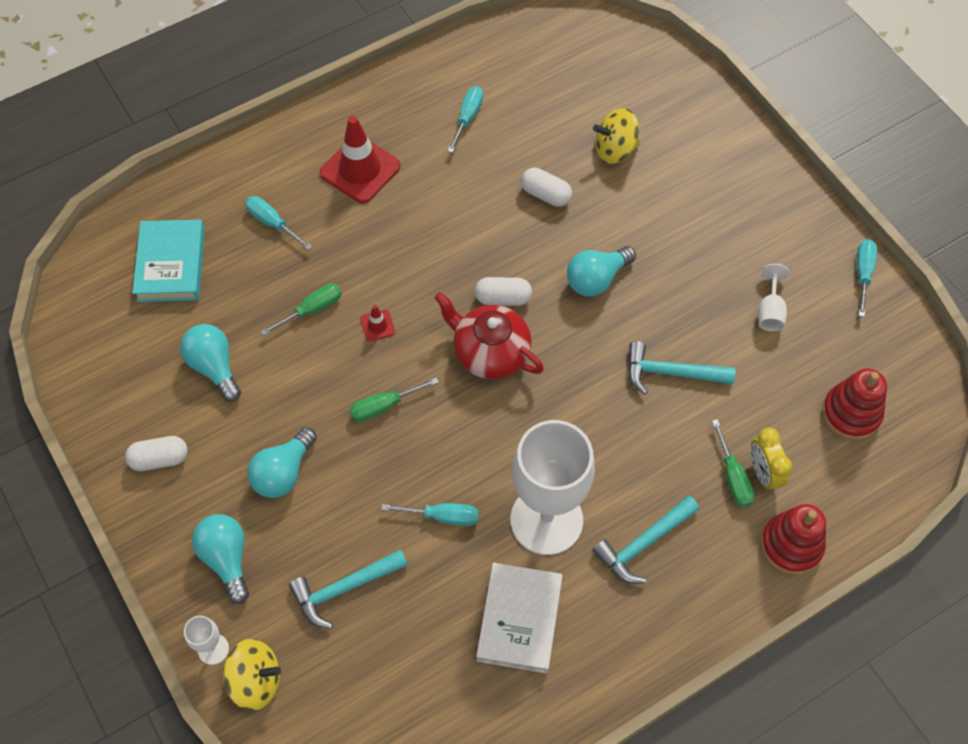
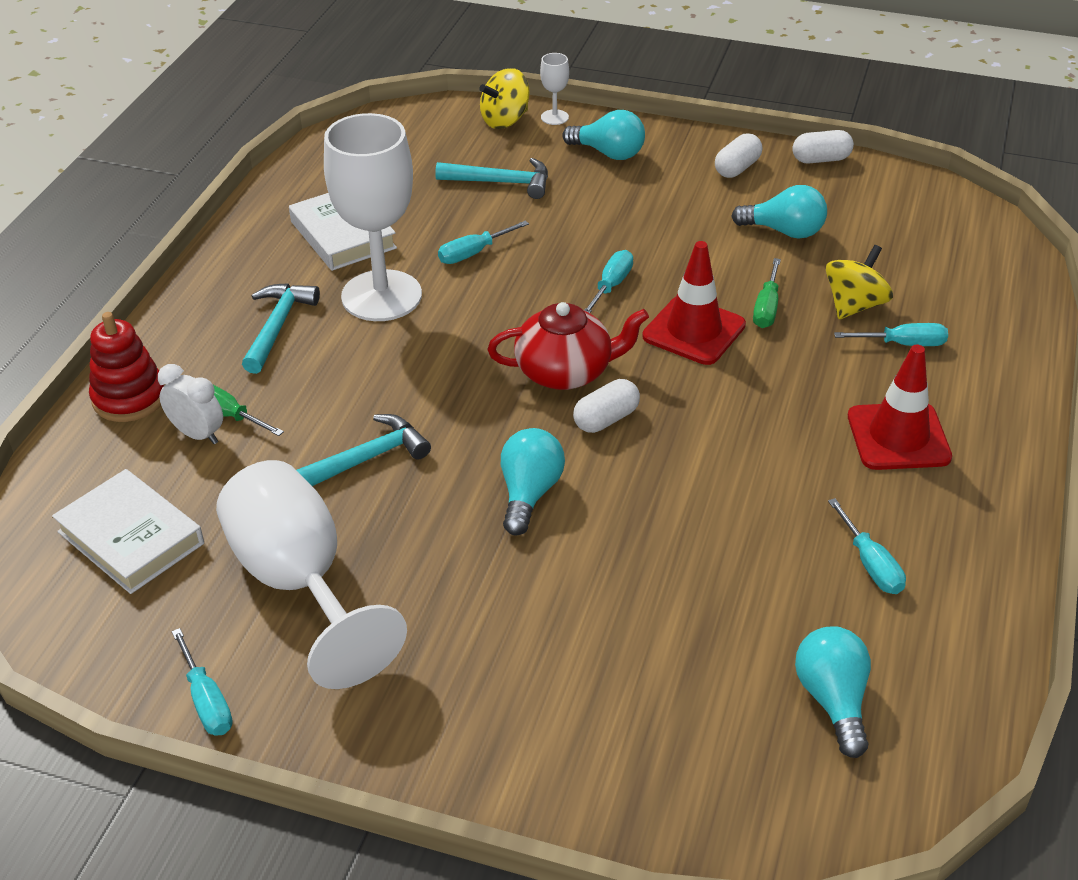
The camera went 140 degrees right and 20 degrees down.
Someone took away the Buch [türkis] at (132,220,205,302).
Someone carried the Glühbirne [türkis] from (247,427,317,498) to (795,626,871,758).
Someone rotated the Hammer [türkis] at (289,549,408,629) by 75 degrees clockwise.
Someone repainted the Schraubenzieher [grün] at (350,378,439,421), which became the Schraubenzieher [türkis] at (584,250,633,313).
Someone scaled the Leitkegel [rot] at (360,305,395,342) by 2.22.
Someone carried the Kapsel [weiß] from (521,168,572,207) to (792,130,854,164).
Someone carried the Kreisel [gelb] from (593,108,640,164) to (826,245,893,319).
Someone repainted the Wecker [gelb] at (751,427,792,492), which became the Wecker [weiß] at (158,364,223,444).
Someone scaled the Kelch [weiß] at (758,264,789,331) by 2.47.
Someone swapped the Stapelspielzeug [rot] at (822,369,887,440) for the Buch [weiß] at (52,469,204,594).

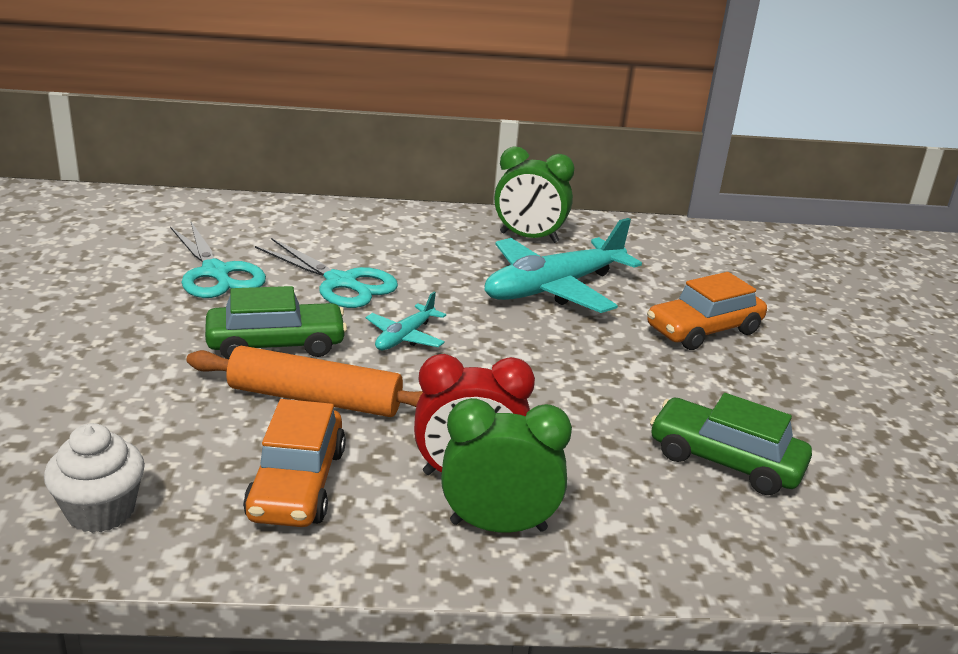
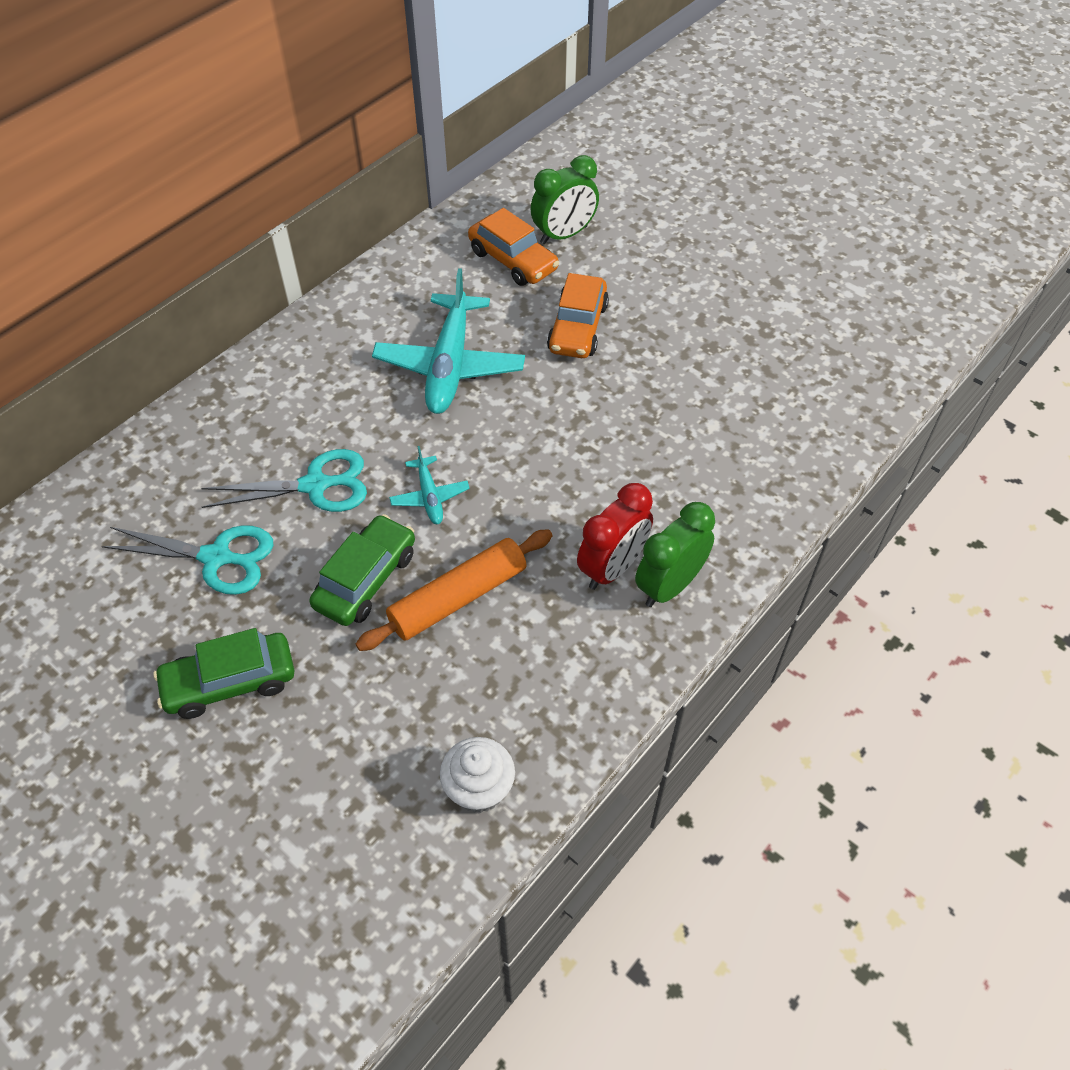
The camera went 45 degrees left and 25 degrees up.
Someone carried the Auto [orange] from (243,399,346,527) to (468,208,559,286).
Someone carried the Wecker [grün] from (494,146,574,243) to (530,155,599,244).
Someone carried the Auto [grün] from (650,393,812,495) to (153,628,294,719).

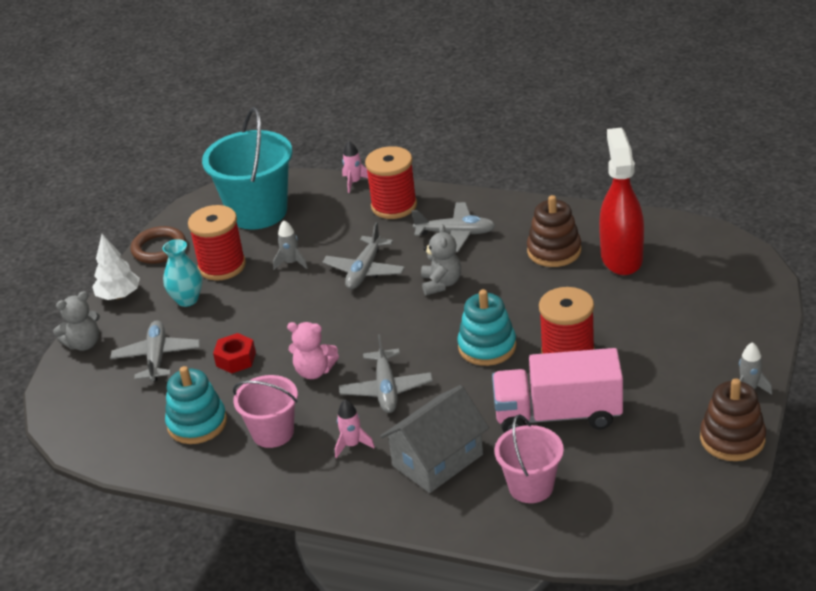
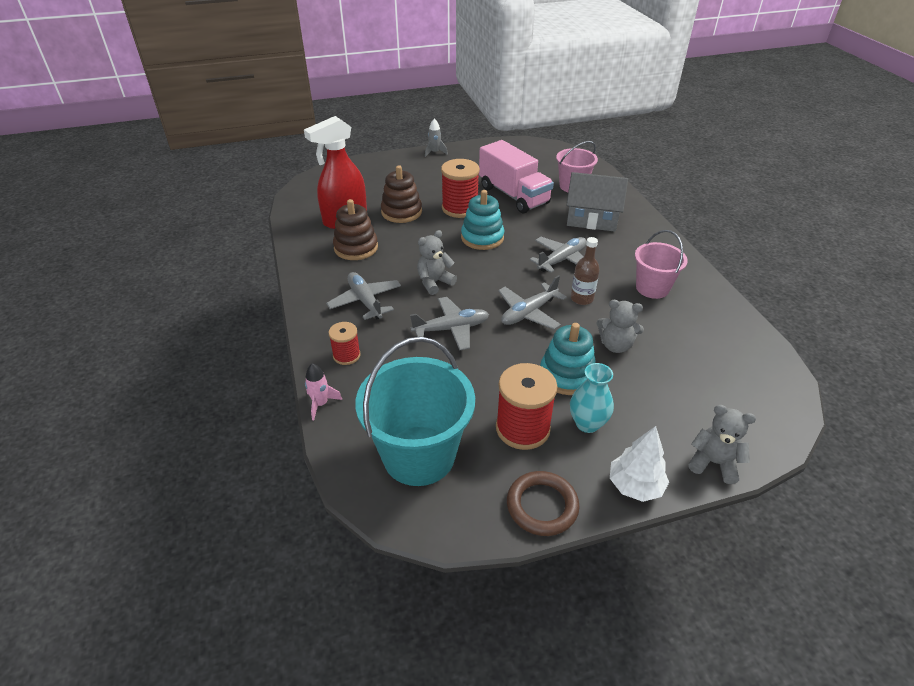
The camera went 130 degrees left and 5 degrees up.
Someone carried the Flugzeug [grau] from (111,320,200,382) to (498,275,567,330).
Someone carried the Stapelspielzeug [türkis] from (165,366,227,444) to (540,323,596,395).
Someone swapped the Sechskantmutter [rot] at (213,333,256,374) for the Teddybär [grau] at (597,300,644,353).
Someone took away the Rakete [grau] at (273,220,308,270).
Someone swapped the Teddybär [rosa] at (287,322,339,379) for the Flasche [braun] at (571,237,600,305).
Someone took away the Rakete [rosa] at (335,400,375,458).
Someone scaled the Garnrolle [rot] at (365,146,417,219) by 0.57.
Someone carried the Stapelspielzeug [braun] from (700,378,766,461) to (381,165,422,223).

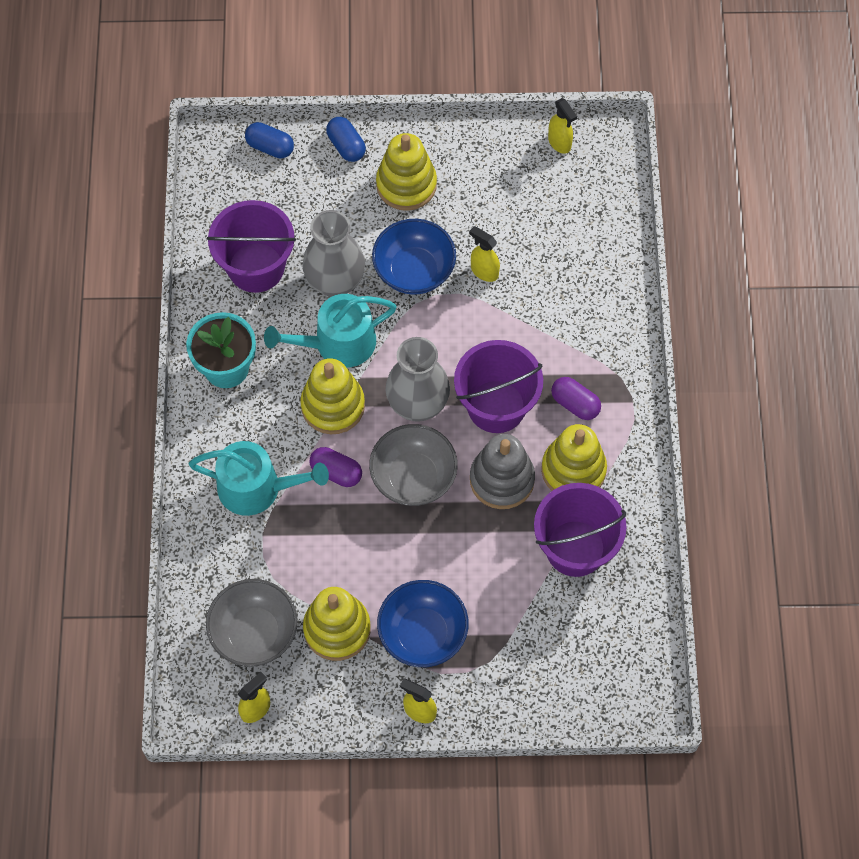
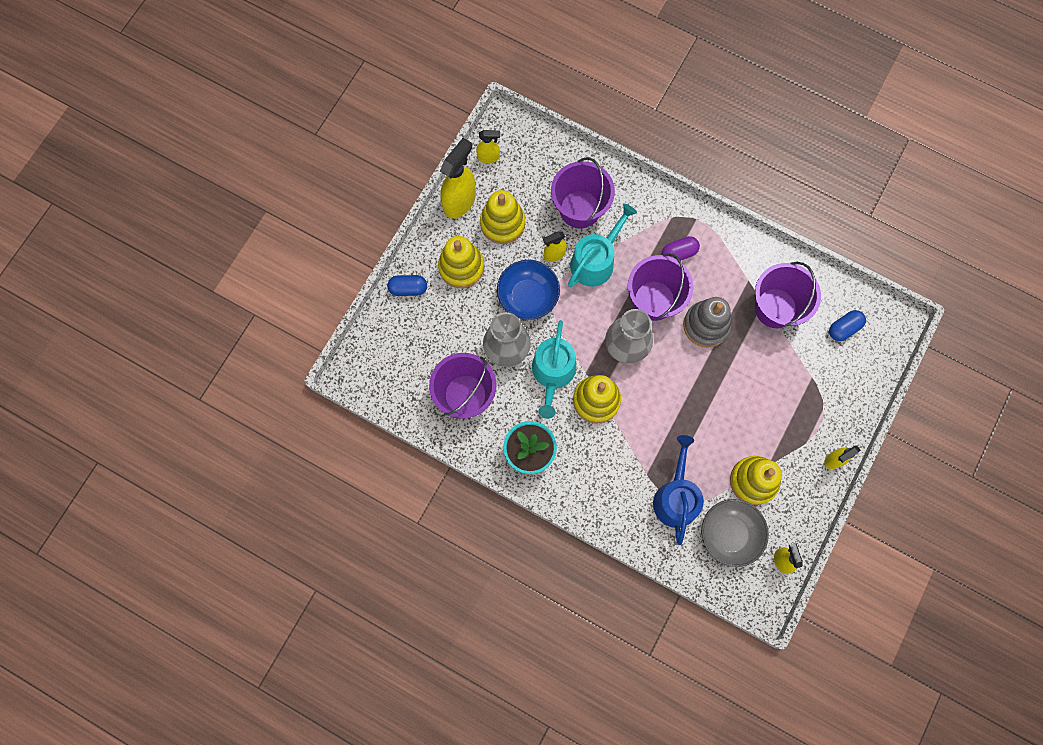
The camera went 60 degrees left and 10 degrees up.
Someone carried the Gießkanne [türkis] from (189,441,329,516) to (568,204,637,287).
Someone carried the Kapsel [blau] from (245,122,294,159) to (829,310,866,341).
Someone took away the Kapsel [lila] at (310,447,362,487).
Someone took away the Schüssel [grau] at (369,424,458,506).
Someone took away the Schüssel [blau] at (377,580,469,667).
Someone carried the Stapelspielzeug [gelb] from (541,424,607,491) to (480,190,525,244).
Someone put down the Sprühflasche [gelb] at (440,138,476,219).
Someone put down the Eimer [lila] at (551,157,615,228).
Someone put down the Gießkanne [blau] at (653,435,704,545).

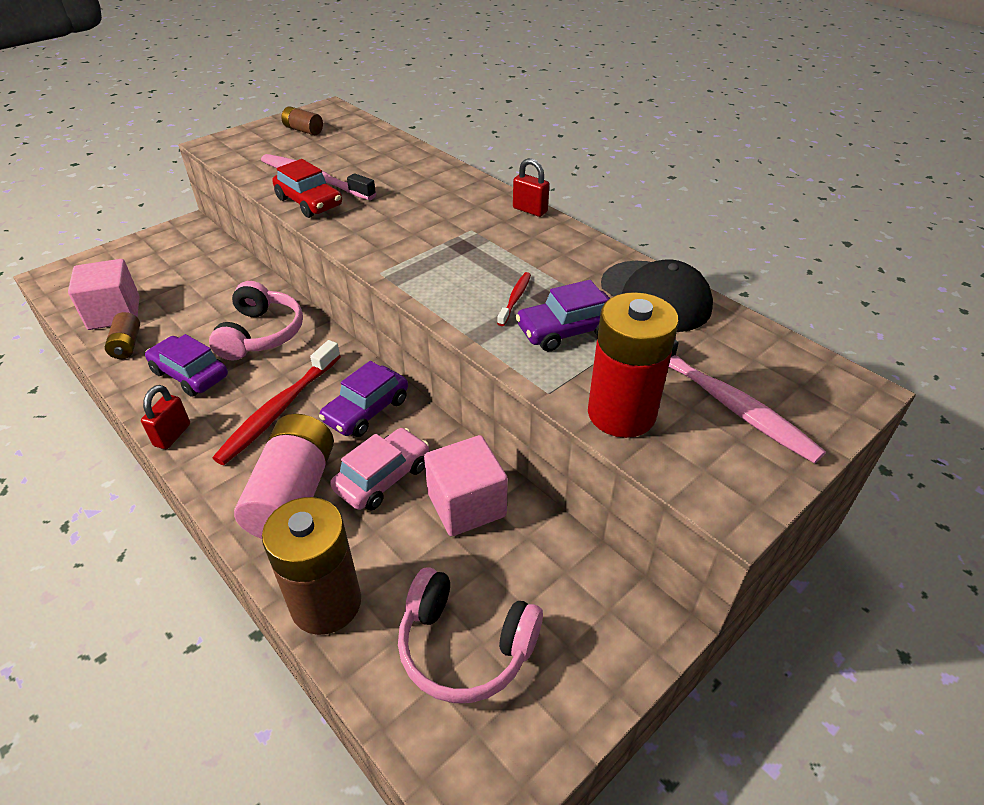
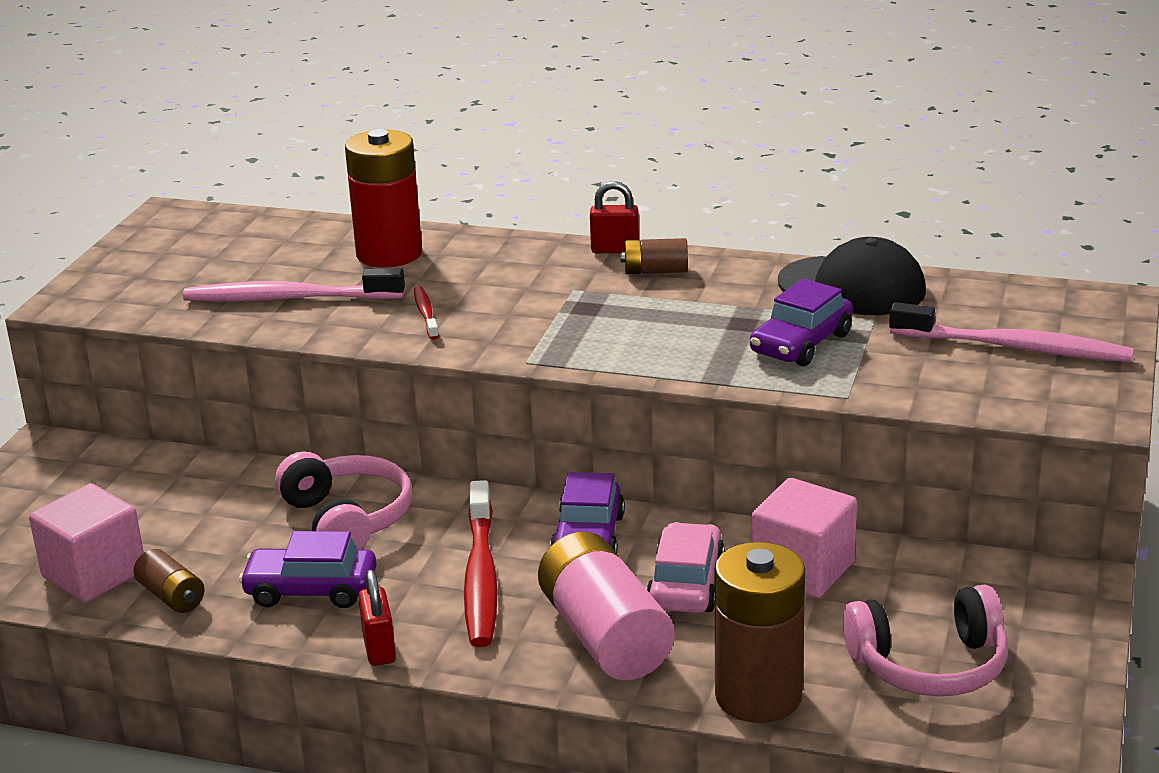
The camera went 30 degrees left and 15 degrees down.
Someone took away the Auto [rot] at (272,159,342,218).
Someone carried the Batterie [braun] from (282,106,323,135) to (621,238,688,274).
Someone carried the Zahnbürste [rot] from (497,272,531,326) to (414,286,439,340).
Someone carried the Batterie [rot] from (588,292,679,438) to (345,129,422,268).

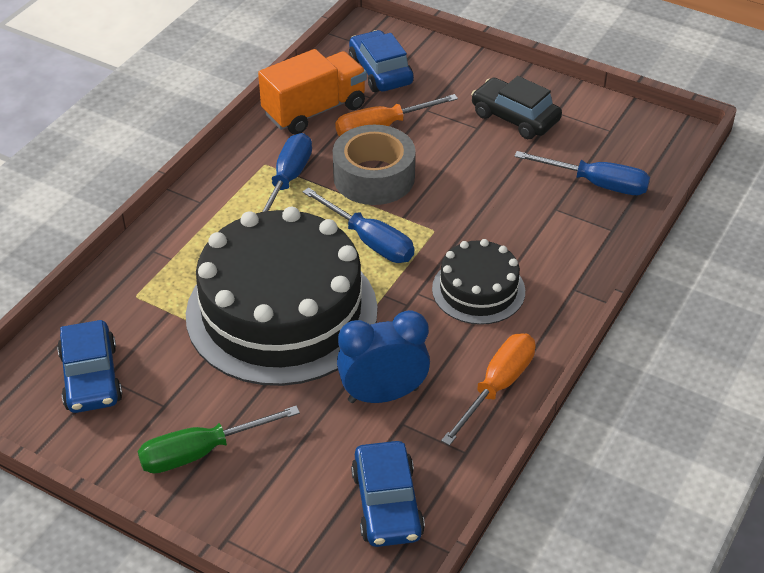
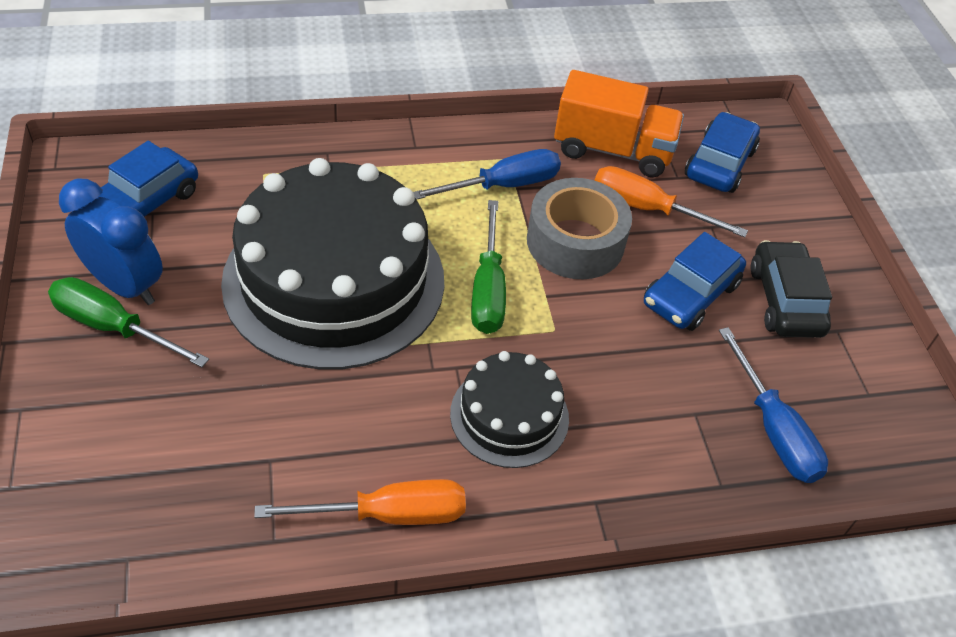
The camera went 45 degrees right and 5 degrees up.
Someone repainted the Schraubenzieher [blau] at (303,187,414,263), which became the Schraubenzieher [grün] at (471,200,506,334).
Someone carried the Wecker [blau] from (337,310,430,403) to (59,178,163,305).
Someone carried the Auto [blau] from (351,441,425,547) to (644,232,746,331).

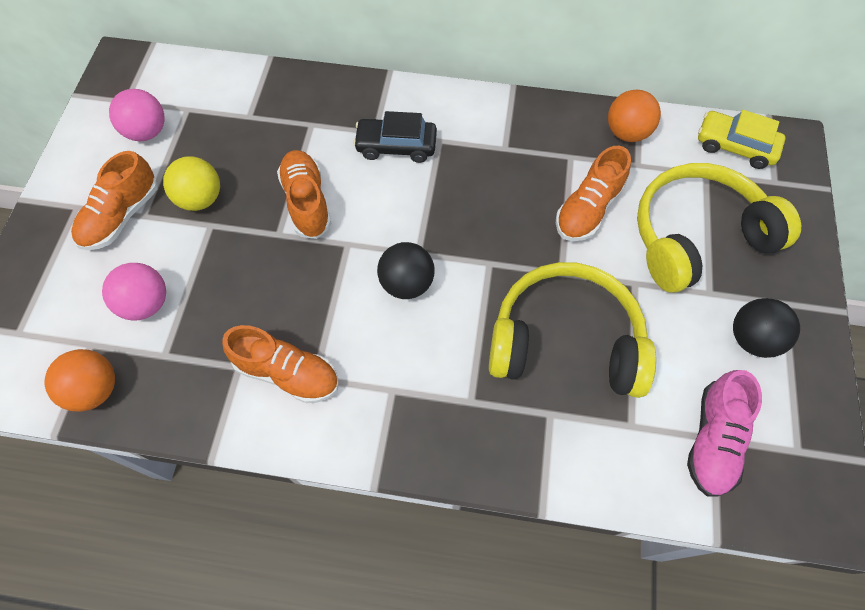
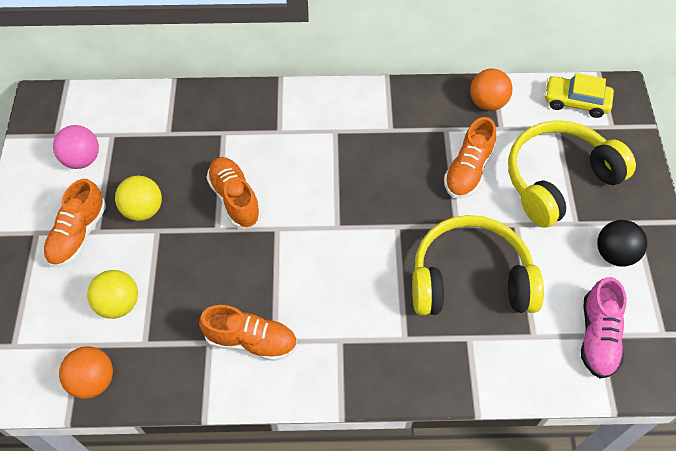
The camera went 10 degrees left and 5 degrees down.
Someone repainted the Ball [rosa] at (102,263,166,321), which became the Ball [gelb] at (87,270,138,319).
Someone took away the Auto [schwarz] at (353,111,437,163).
Someone took away the Ball [schwarz] at (377,242,434,299).

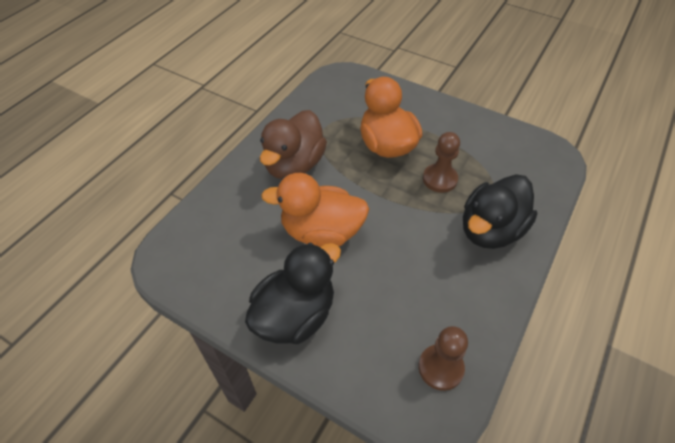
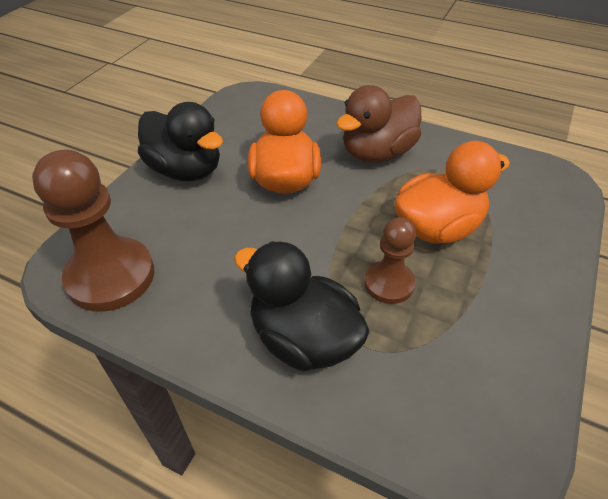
The camera went 85 degrees right and 5 degrees down.
Someone rotated the Ente [braun] at (260,110,327,179) by 60 degrees counterclockwise.
Someone scaled the Bauer [braun] at (418,326,468,391) by 1.74.

